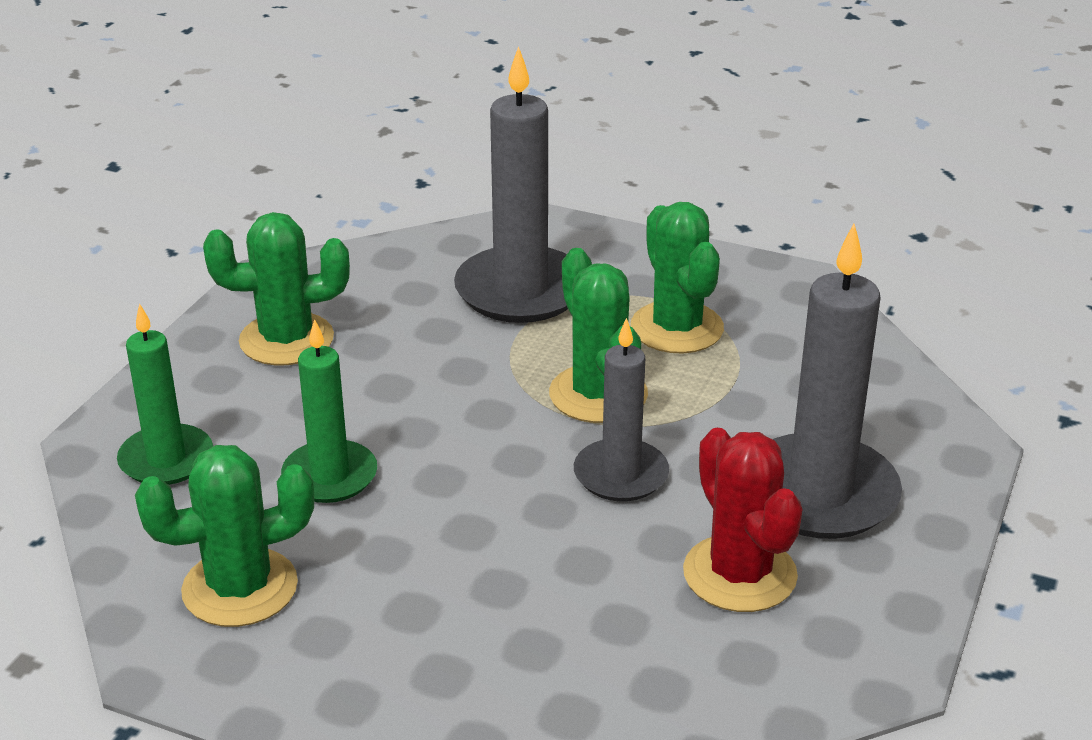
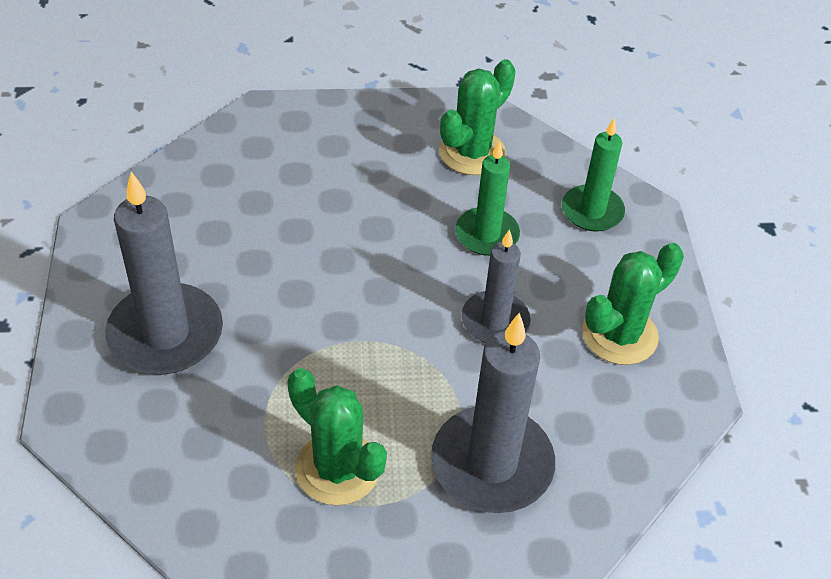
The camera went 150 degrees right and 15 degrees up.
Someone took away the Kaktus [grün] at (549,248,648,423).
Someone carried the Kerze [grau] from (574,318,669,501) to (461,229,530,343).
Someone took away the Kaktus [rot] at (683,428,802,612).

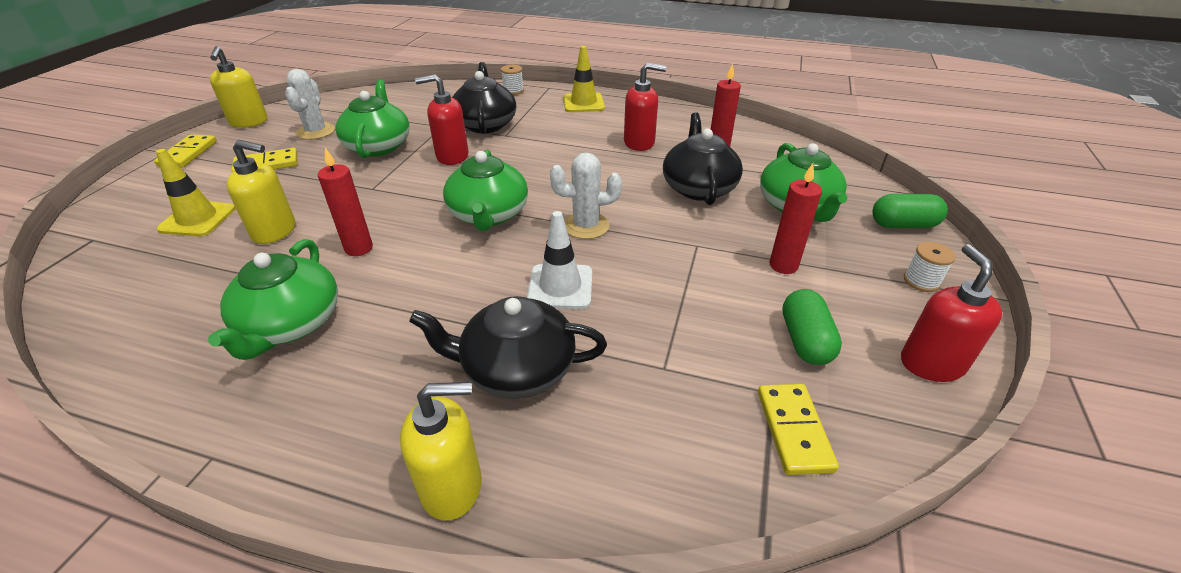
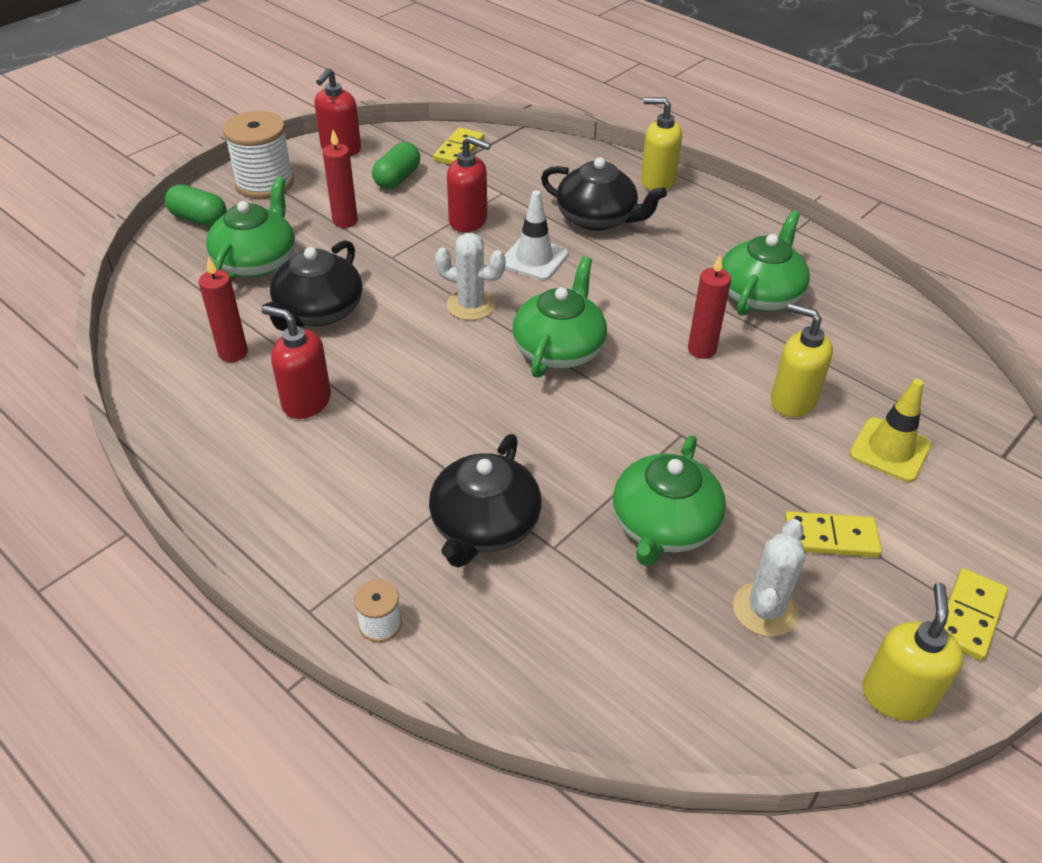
The camera went 155 degrees left and 5 degrees up.
Someone carried the Seifenspender [rot] from (415,74,468,165) to (447,136,491,232).
Someone took away the Leitkegel [gelb] at (563,46,605,112).
Someone scaled the Garnrolle [weiß] at (904,242,956,292) by 2.10.

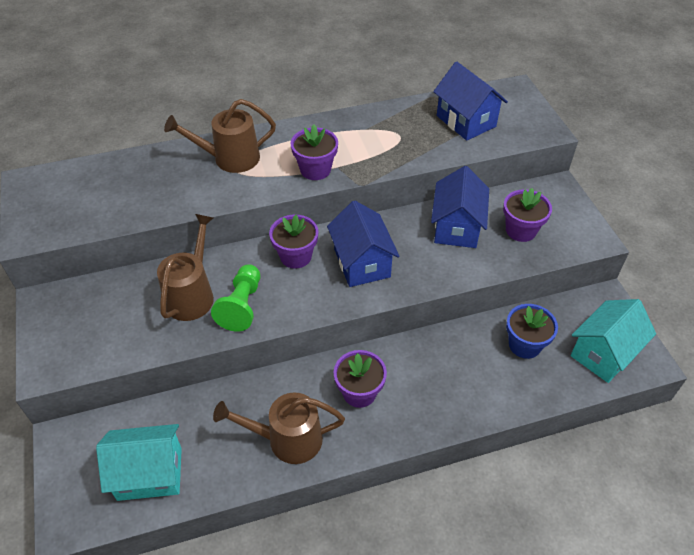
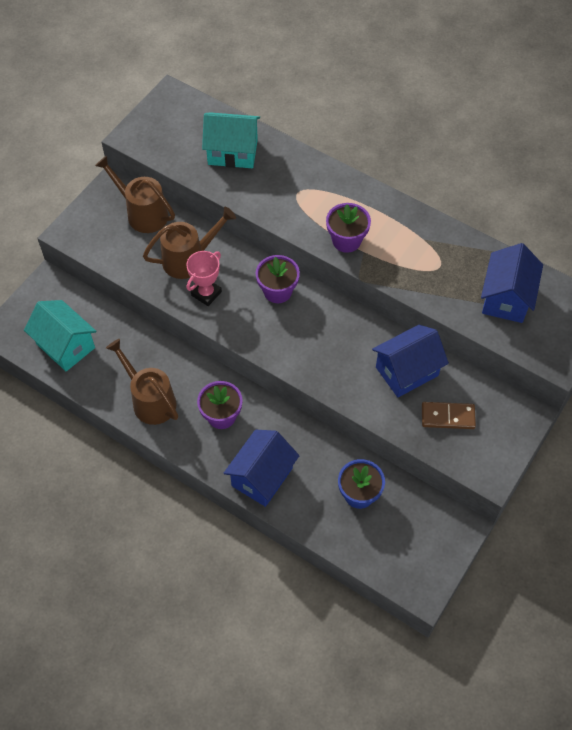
The camera went 50 degrees right and 10 degrees up.
Someone carried the Gießkanne [braun] from (164,99,276,173) to (95,156,175,233).
Someone swapped the Bauer [grün] at (211,264,260,332) for the Pokal [rosa] at (186,251,222,306).
Someone carried the Haus [blau] from (327,200,400,287) to (224,430,299,507).
Someone swapped the Blumentopf [lila] at (503,188,552,242) for the Dominostein [braun] at (422,402,476,429).
Someone carried the Haus [türkis] from (571,299,656,383) to (202,112,260,168).

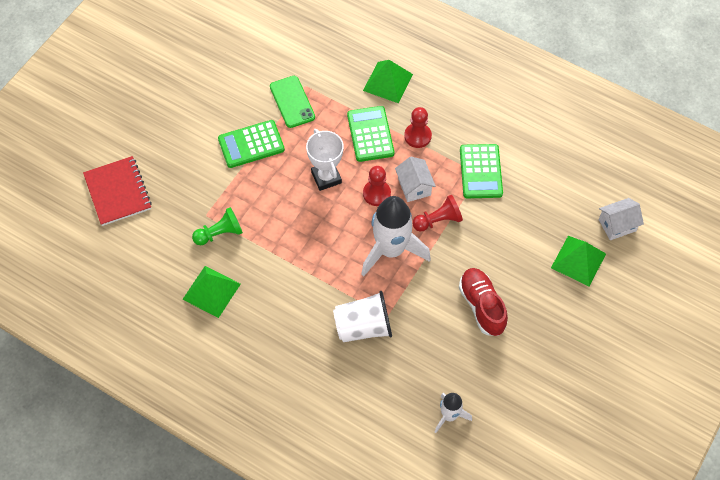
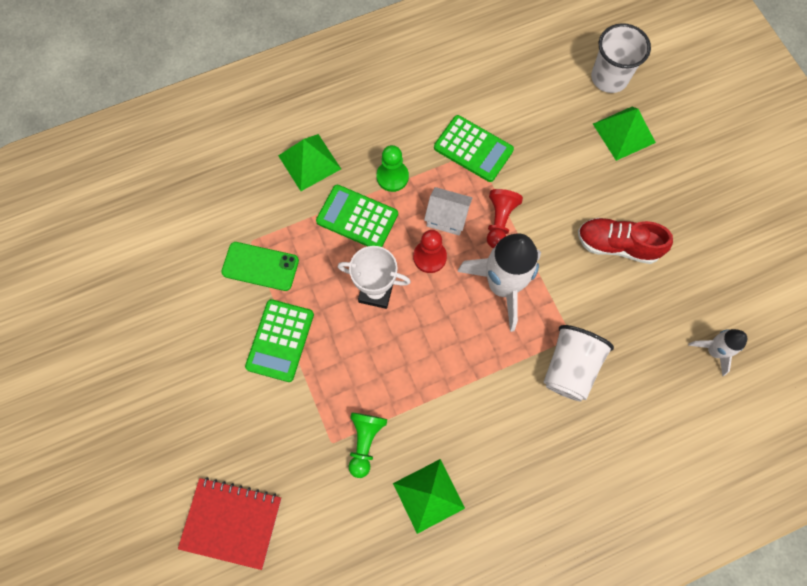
The camera went 55 degrees left and 10 degrees up.
Someone repainted the Bauer [rot] at (404,107,432,148), which became the Bauer [grün] at (376,145,409,192).
Someone swapped the Haus [weiß] at (599,198,644,240) for the Becher [weiß] at (591,23,651,93).

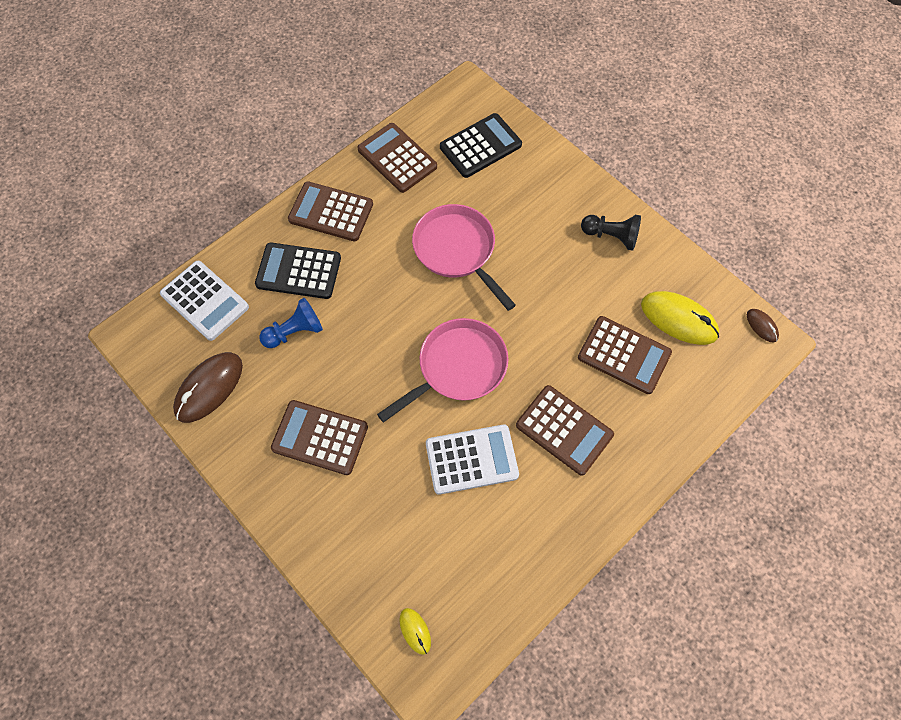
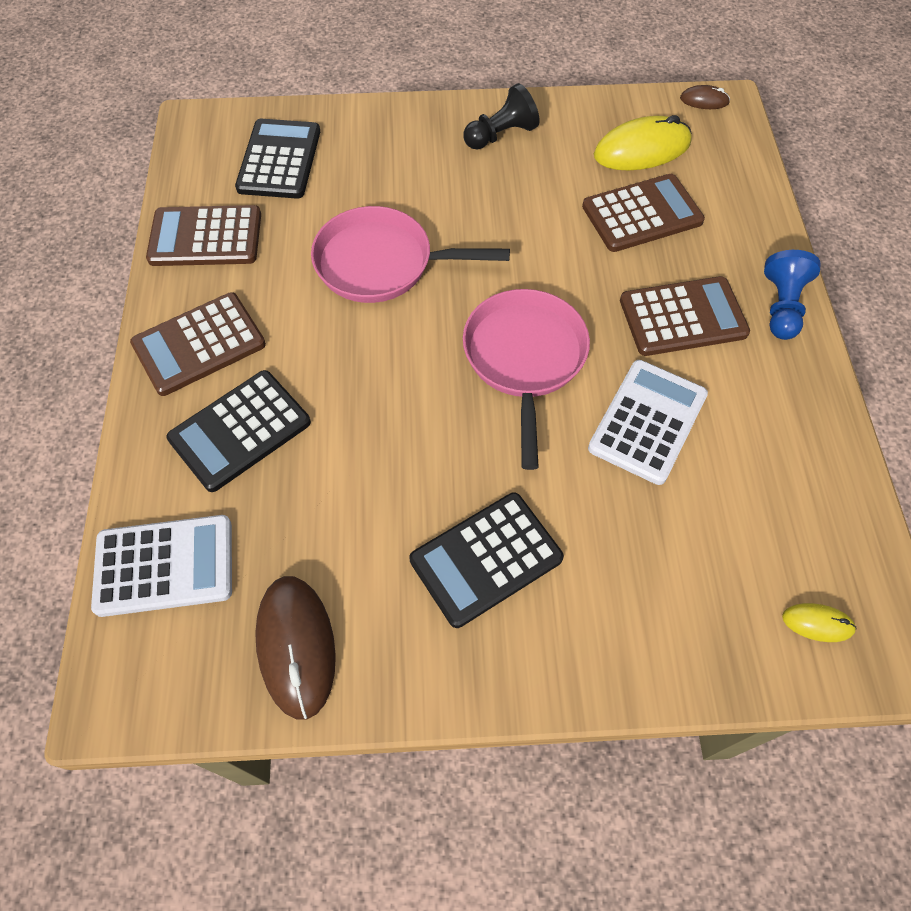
The camera went 50 degrees left and 5 degrees down.
Someone carried the Bauer [blau] from (260,298,323,348) to (764,250,821,340).
Someone repainted the Taschenrechner [braun] at (271,400,368,475), which became the Taschenrechner [schwarz] at (409,492,564,628).

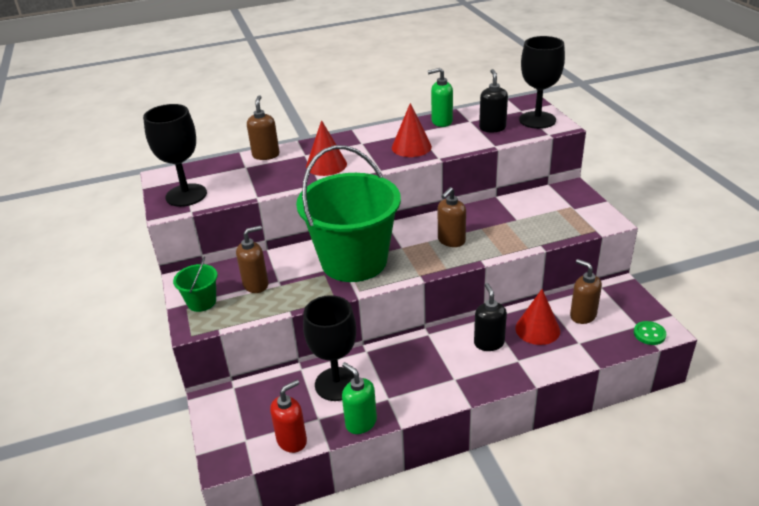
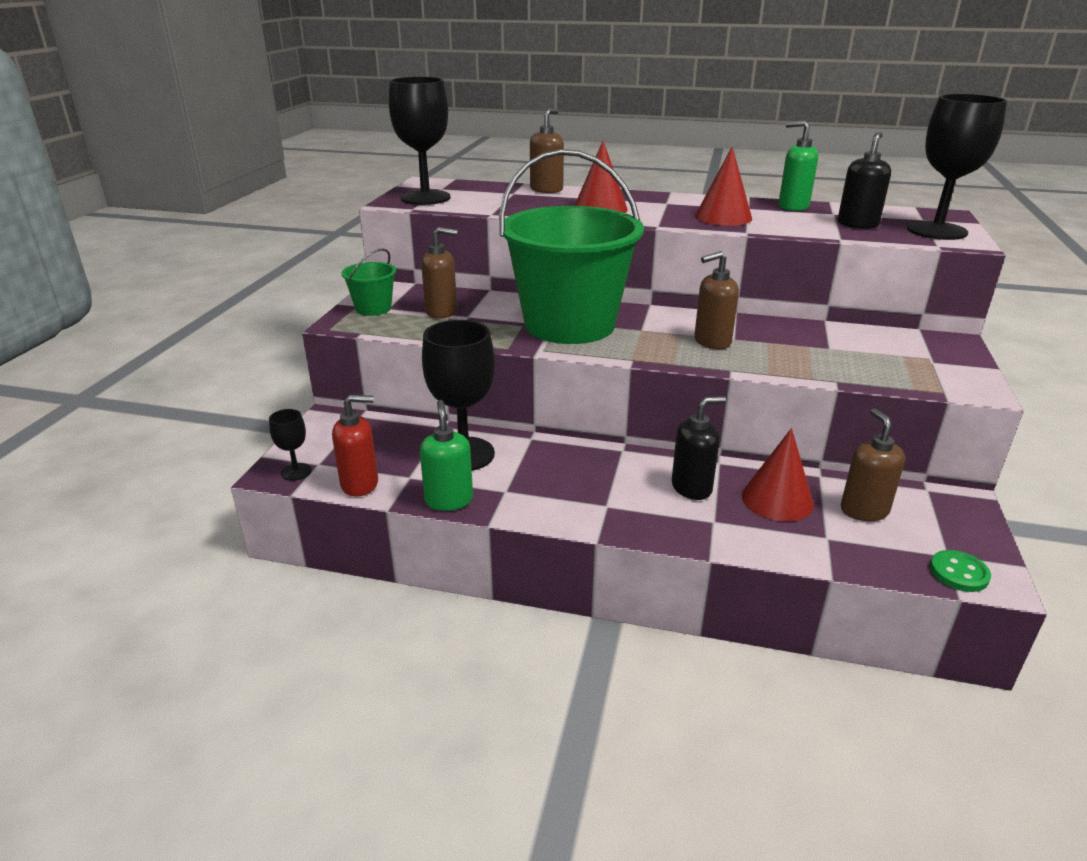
The camera went 30 degrees right and 5 degrees down.
Someone rotated the Seifenspender [schwarz] at (474,283,507,351) by 45 degrees clockwise.
Someone put down the Kelch [schwarz] at (269,409,311,481).

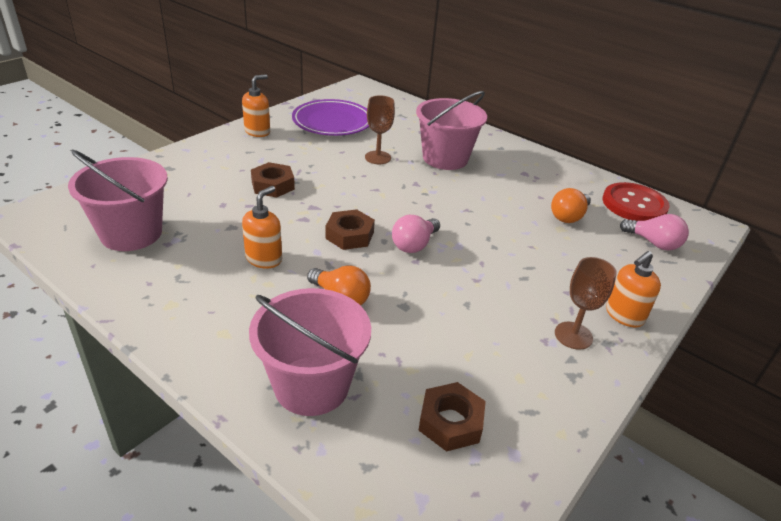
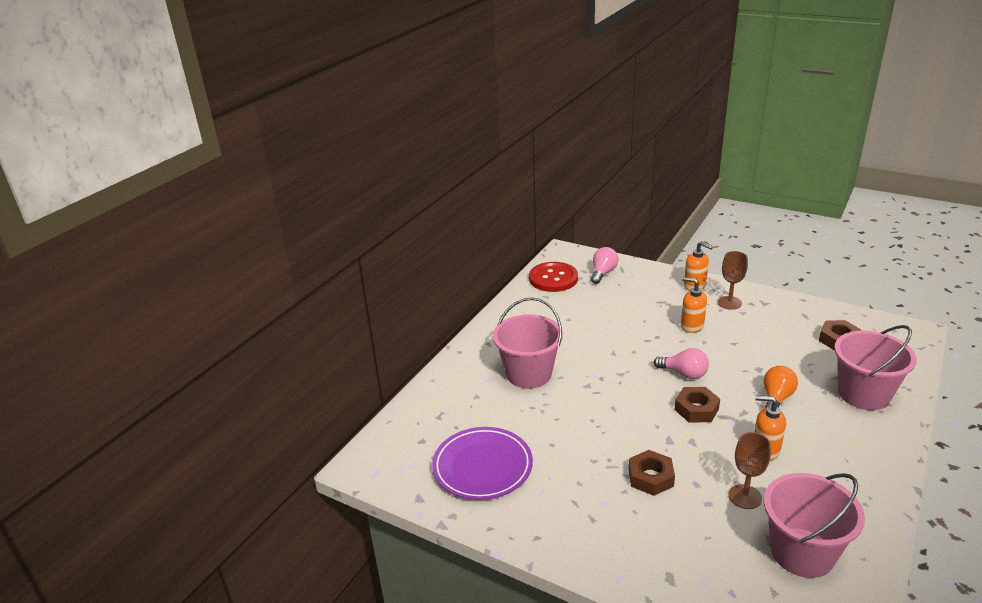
The camera went 95 degrees left and 5 degrees down.
Someone carried the Seifenspender [orange] from (242,74,270,137) to (681,277,707,333).
Someone carried the Kelch [braun] from (365,95,395,164) to (729,432,771,509).
Someone took away the Glühbirne [orange] at (551,188,591,223).

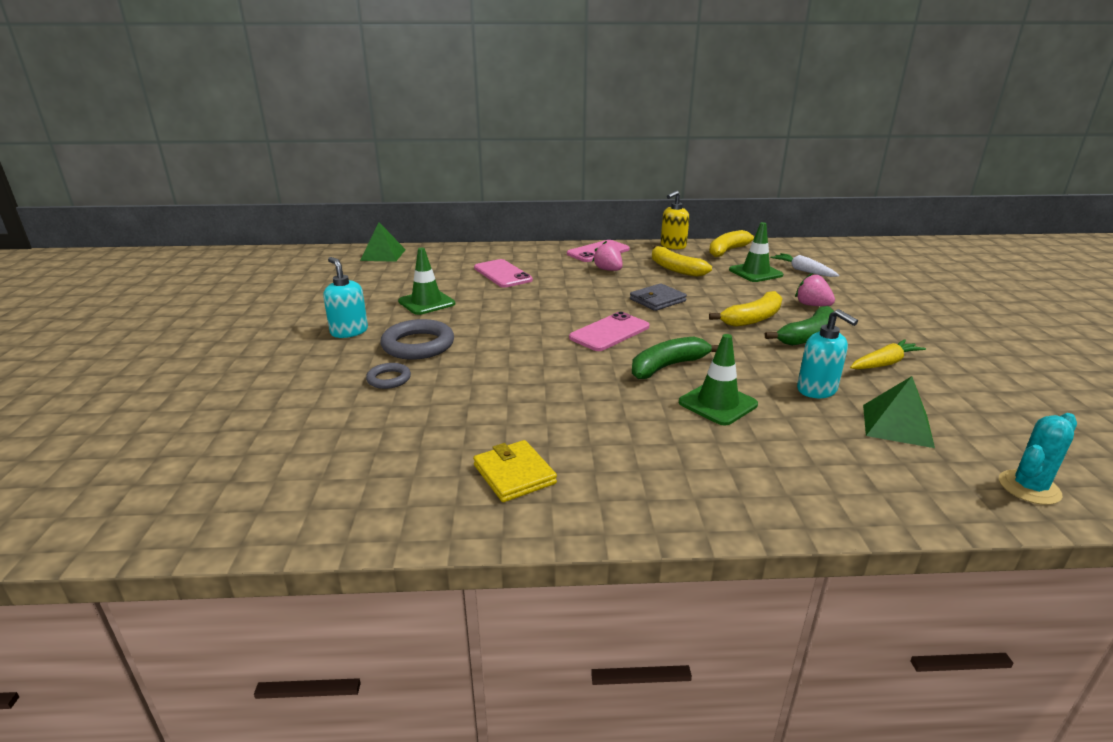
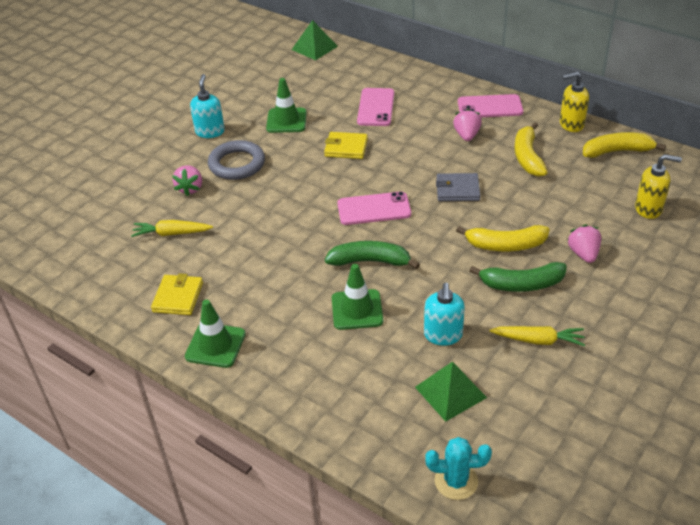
The camera went 40 degrees right and 15 degrees up.
Someone swapped the Ring [grau] at (366,363,411,389) for the Erdbeere [rosa] at (172,165,202,196).
Someone carried the Leitkegel [grün] from (729,222,783,282) to (185,299,246,368).
Someone swapped the Karotte [weiß] at (770,253,840,277) for the Seifenspender [gelb] at (635,154,682,219).
Someone put down the Karotte [gelb] at (131,220,213,237).
Someone put down the Geldbörse [gelb] at (324,132,368,159).

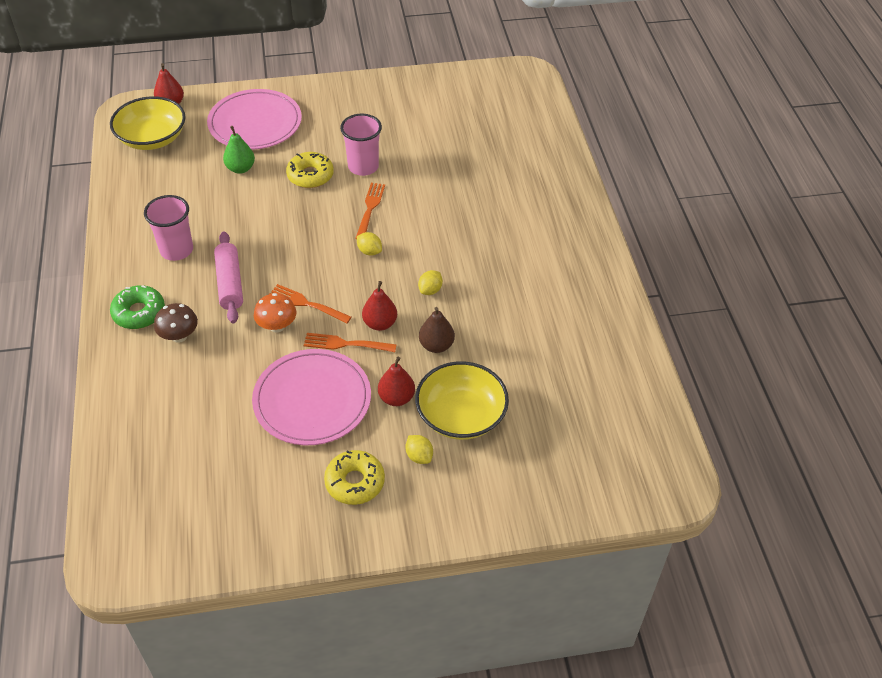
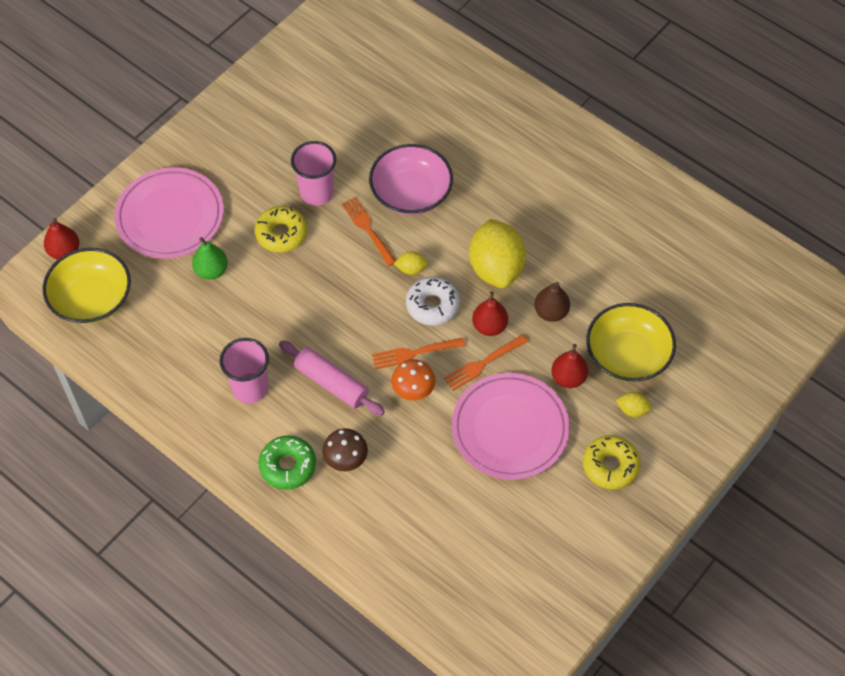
The camera went 40 degrees left and 10 degrees up.
Someone scaled the Zitrone [gelb] at (418,270,443,295) by 2.35.
Someone put down the Schüssel [rosa] at (369,144,453,215).
Someone put down the Donut [weiß] at (406,277,460,325).

